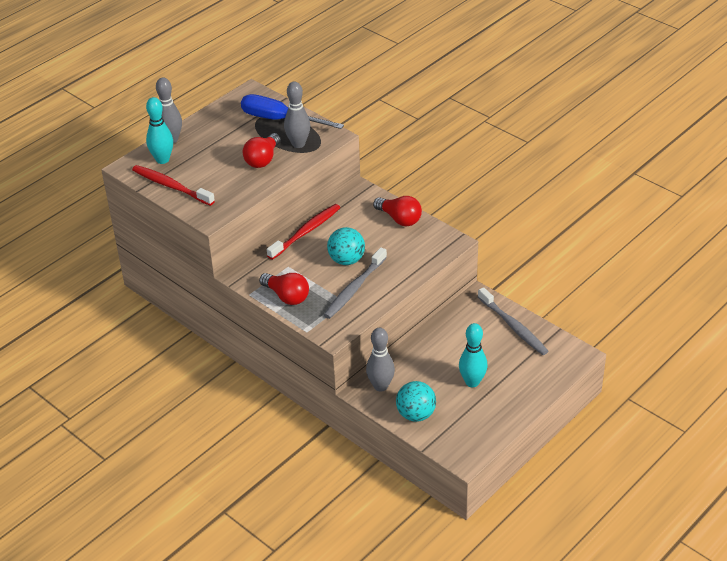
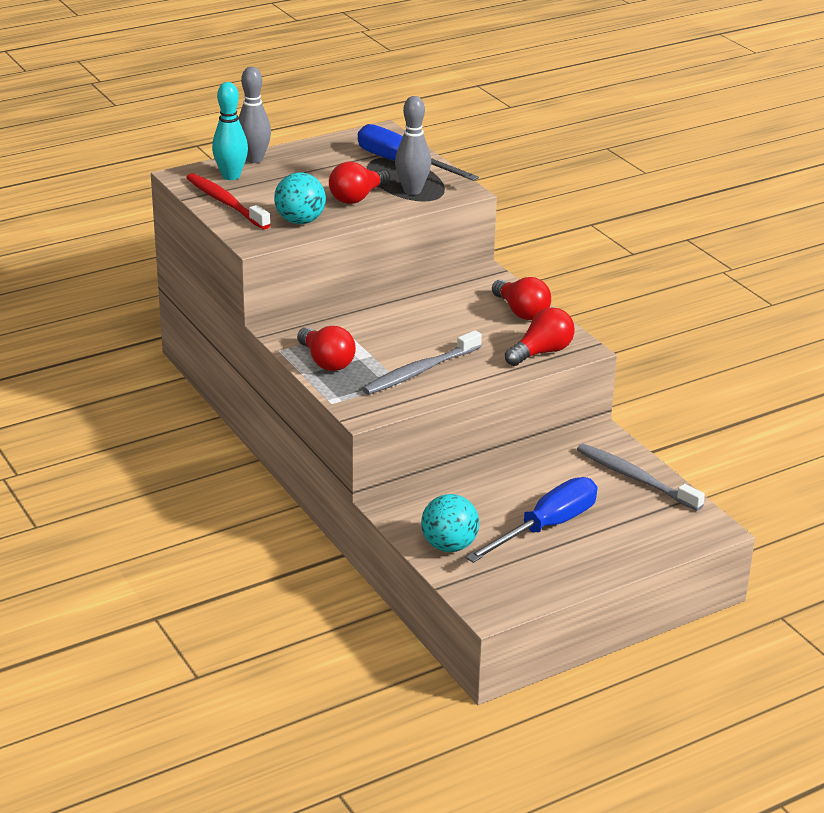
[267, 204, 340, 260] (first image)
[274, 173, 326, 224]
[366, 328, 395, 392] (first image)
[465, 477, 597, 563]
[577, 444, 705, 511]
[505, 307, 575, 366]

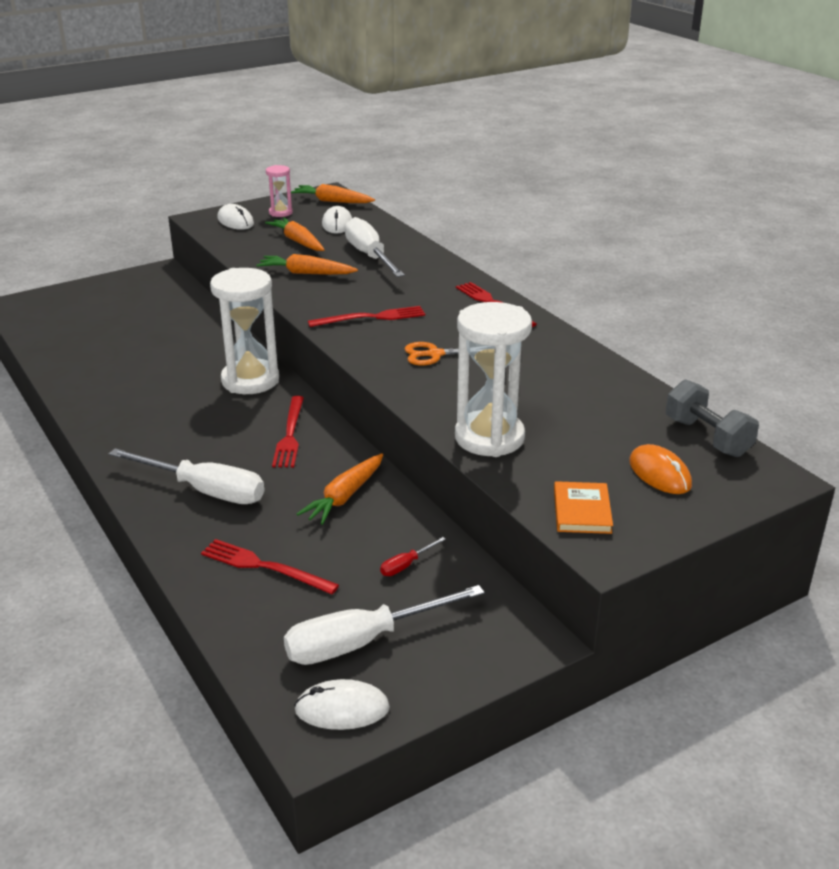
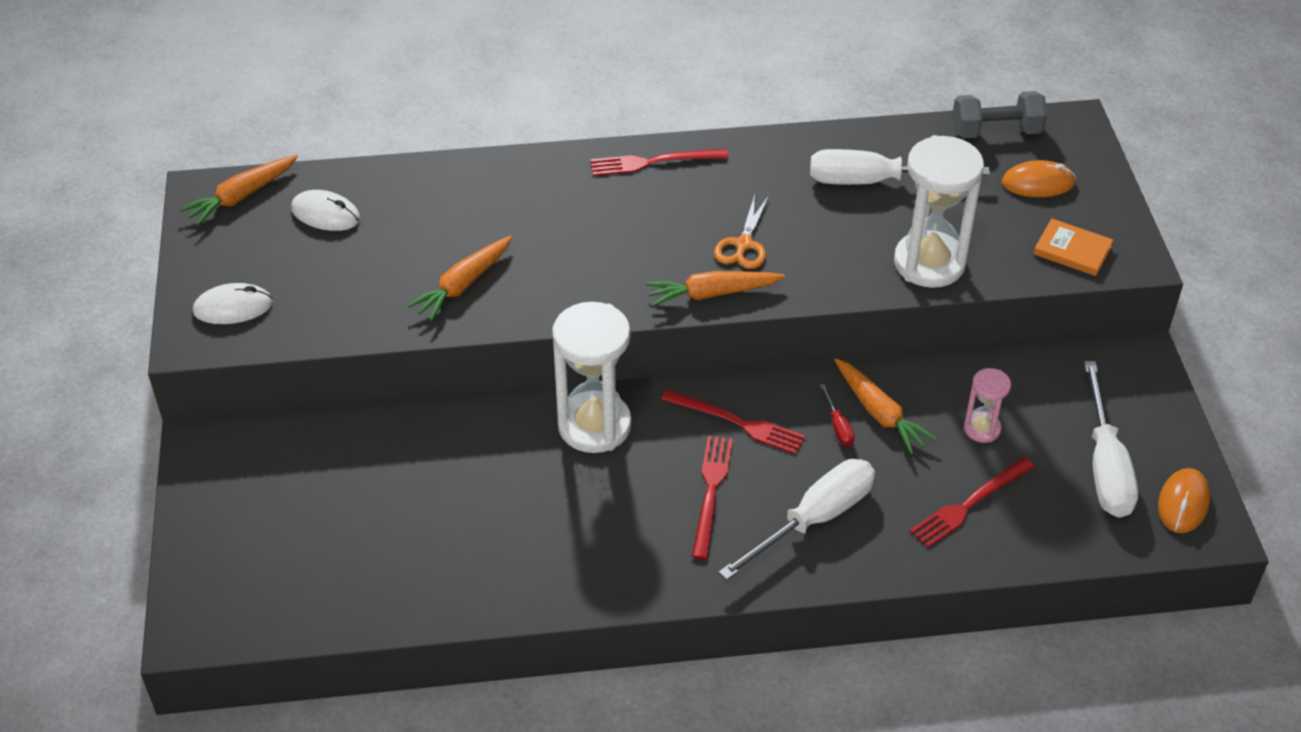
[646, 271, 785, 307]
[964, 368, 1011, 443]
[1158, 468, 1210, 533]
[692, 436, 733, 559]
[810, 149, 990, 185]
[820, 384, 855, 446]

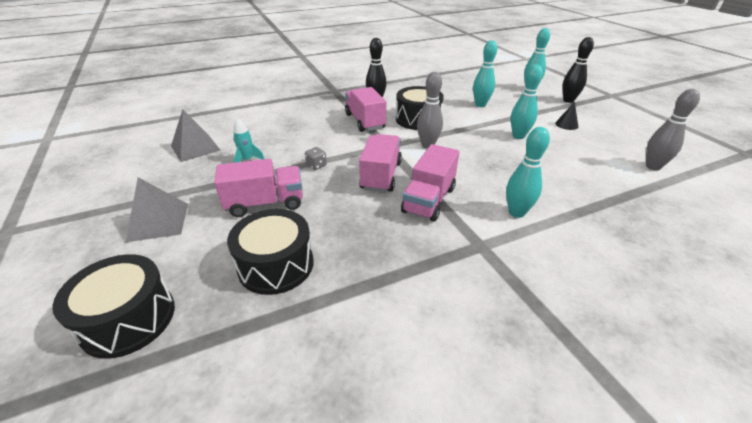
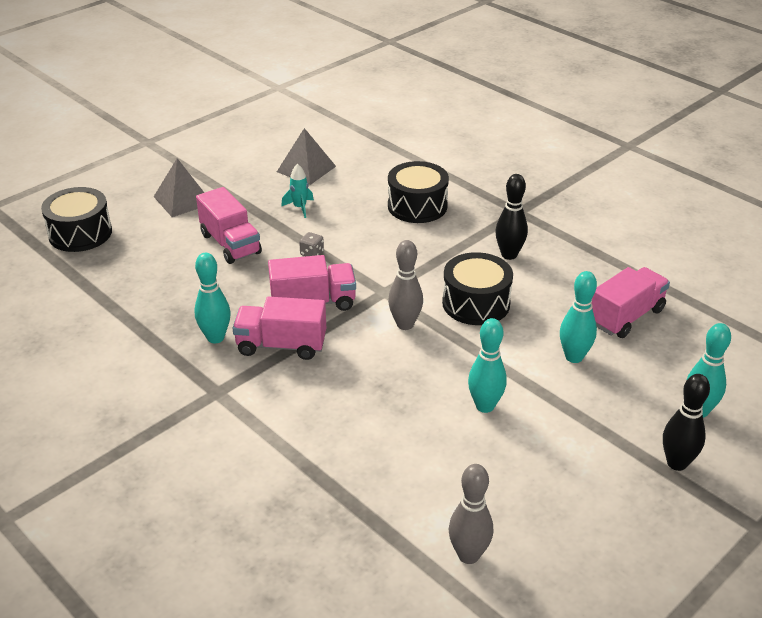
[388, 161, 449, 223]
[592, 267, 670, 338]
[195, 253, 230, 343]
[555, 102, 578, 130] (first image)

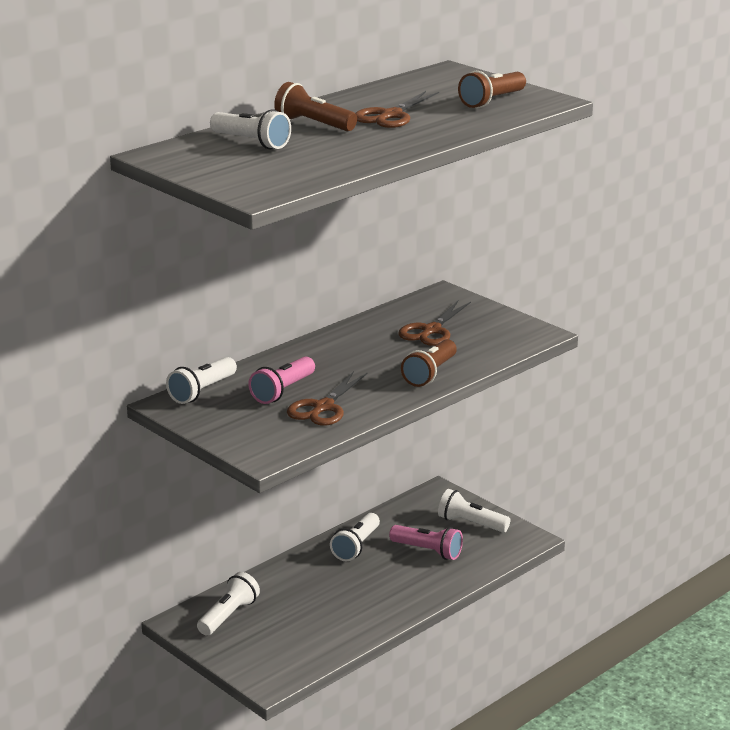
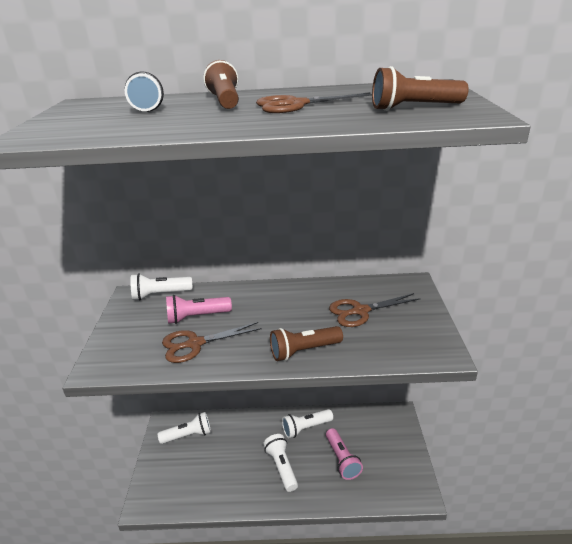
[263, 434, 298, 492]

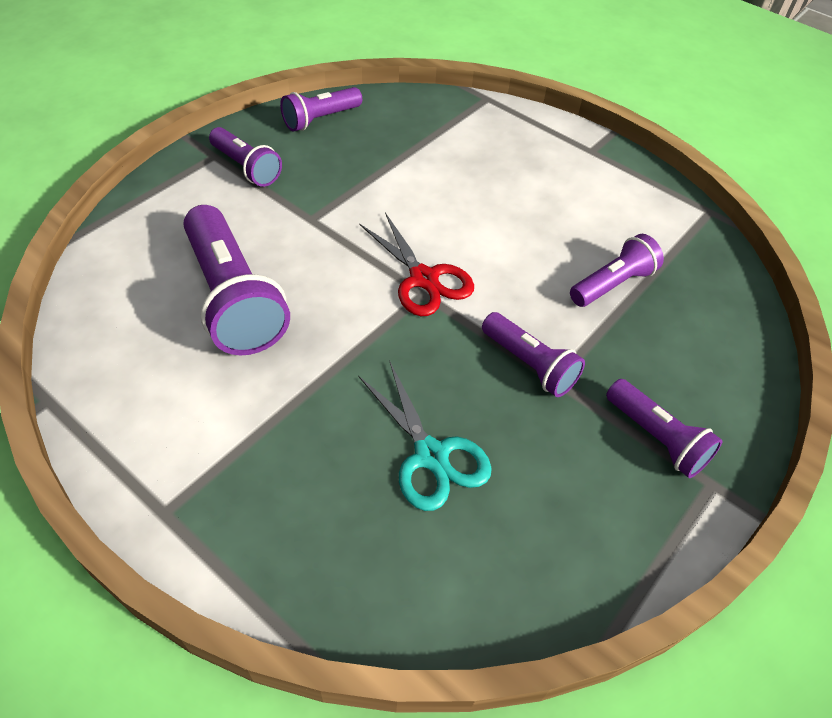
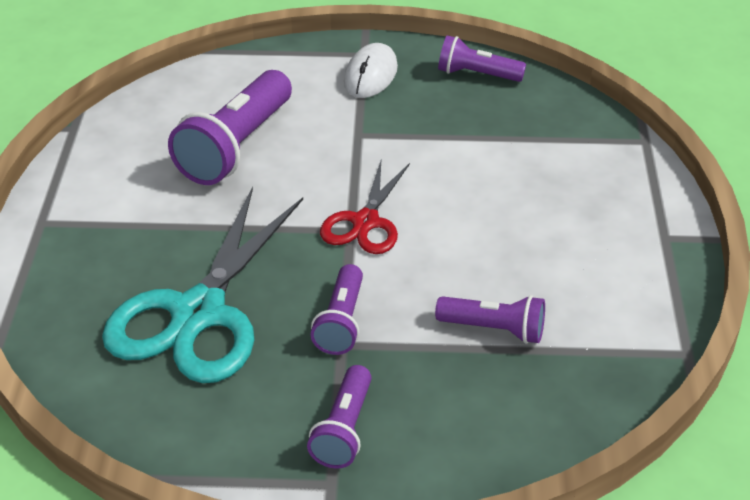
[344, 43, 398, 98]
[102, 187, 303, 383]

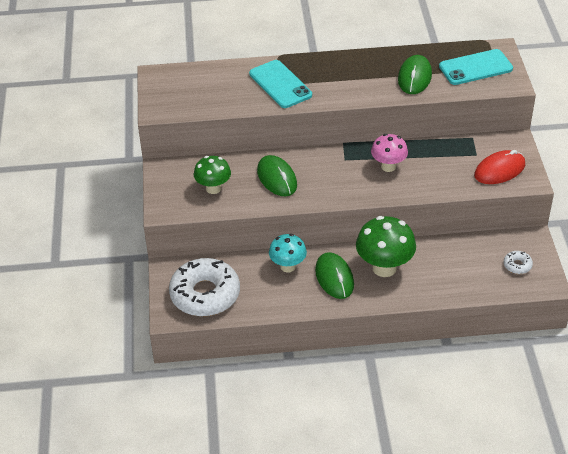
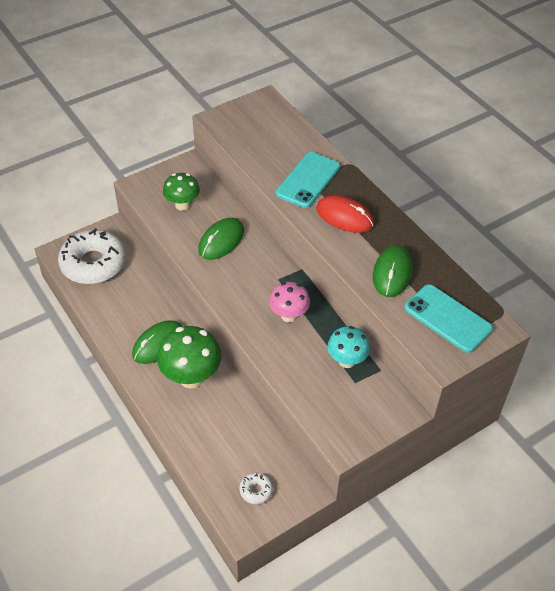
[327, 326, 370, 368]
[373, 245, 413, 297]
[316, 195, 374, 233]

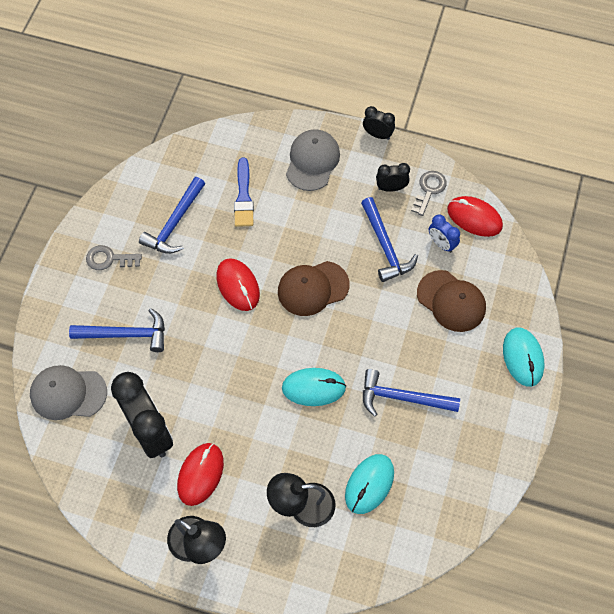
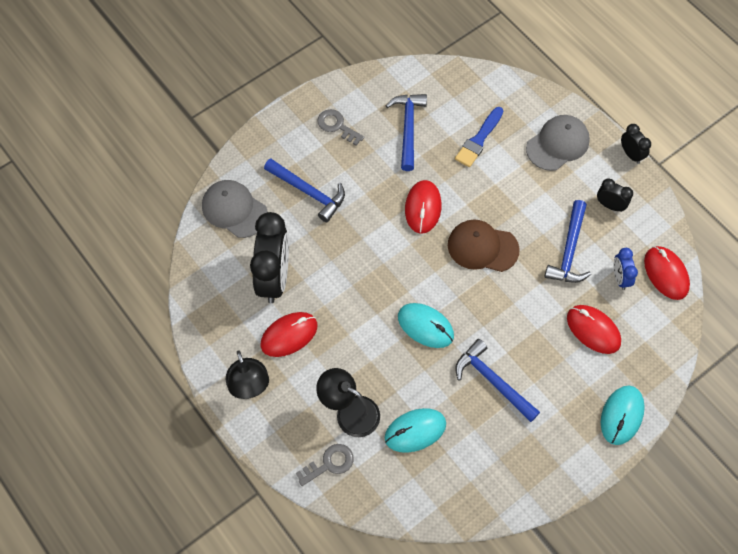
[386, 94, 427, 171]
[296, 444, 354, 486]
[567, 305, 621, 354]

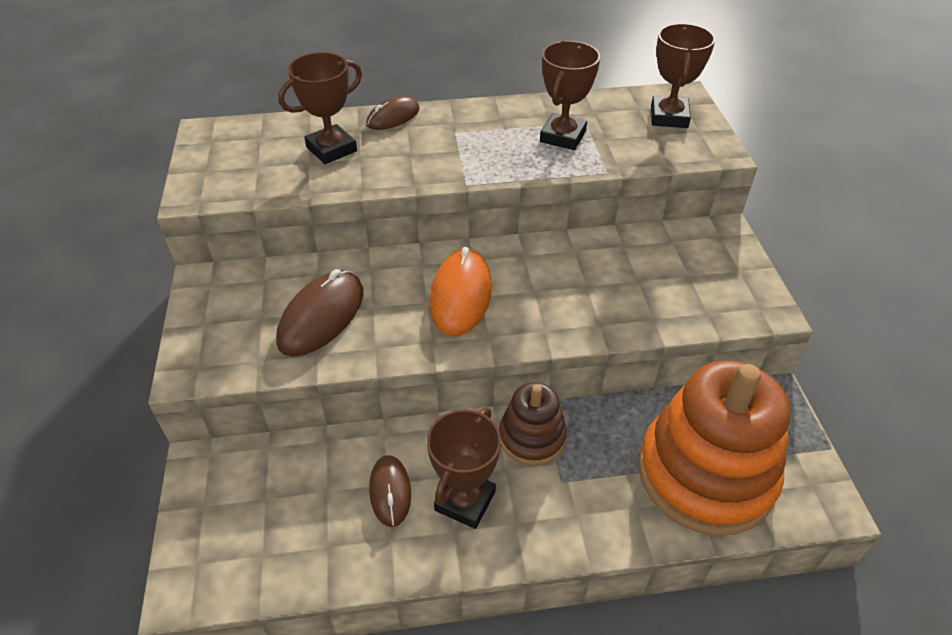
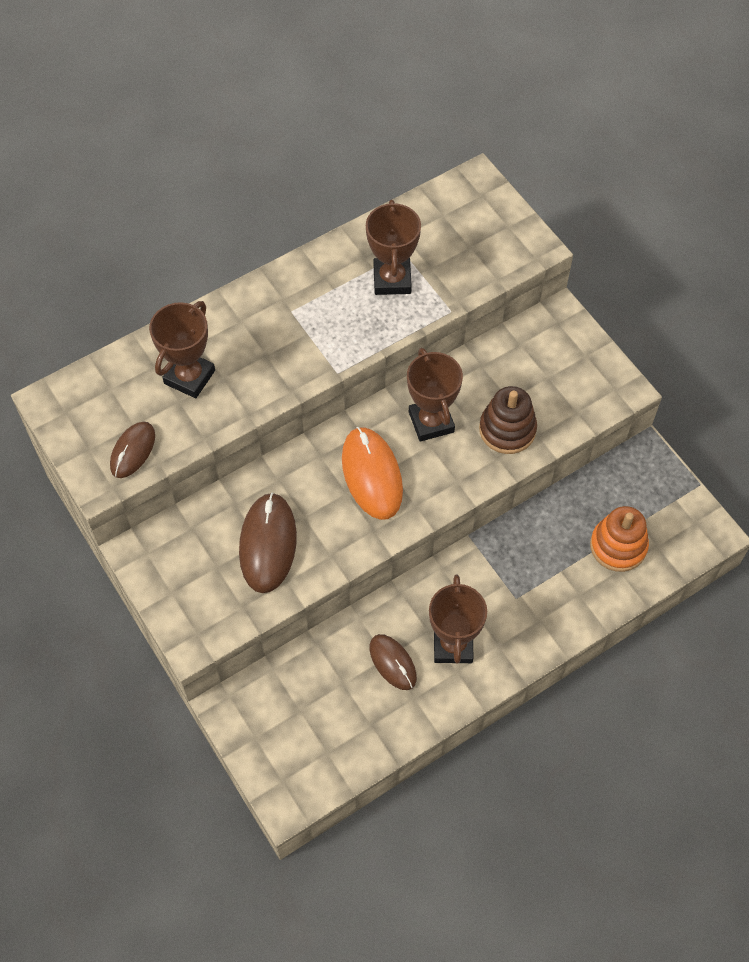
[110, 421, 155, 478]
[479, 386, 537, 454]
[590, 506, 649, 572]
[407, 348, 463, 442]

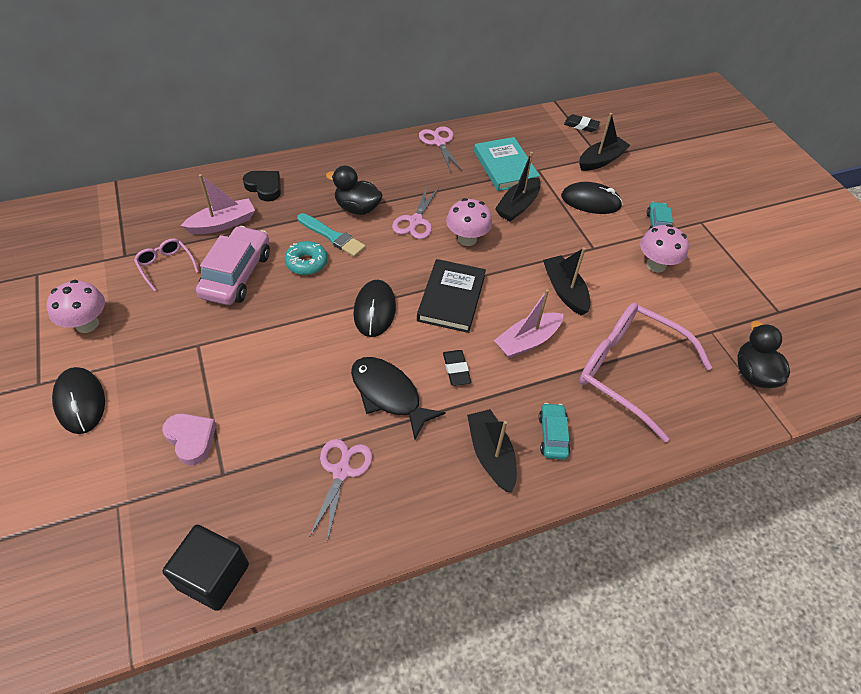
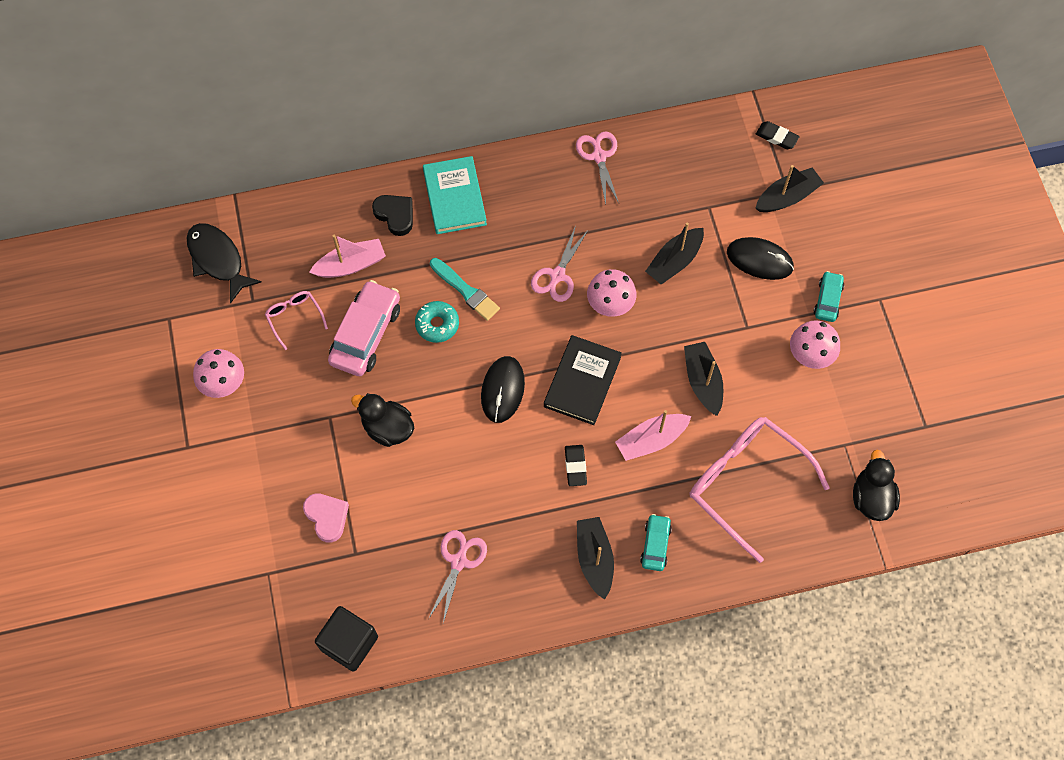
[52, 367, 105, 434] (first image)
[351, 393, 414, 447]
[187, 223, 262, 304]
[423, 156, 487, 234]

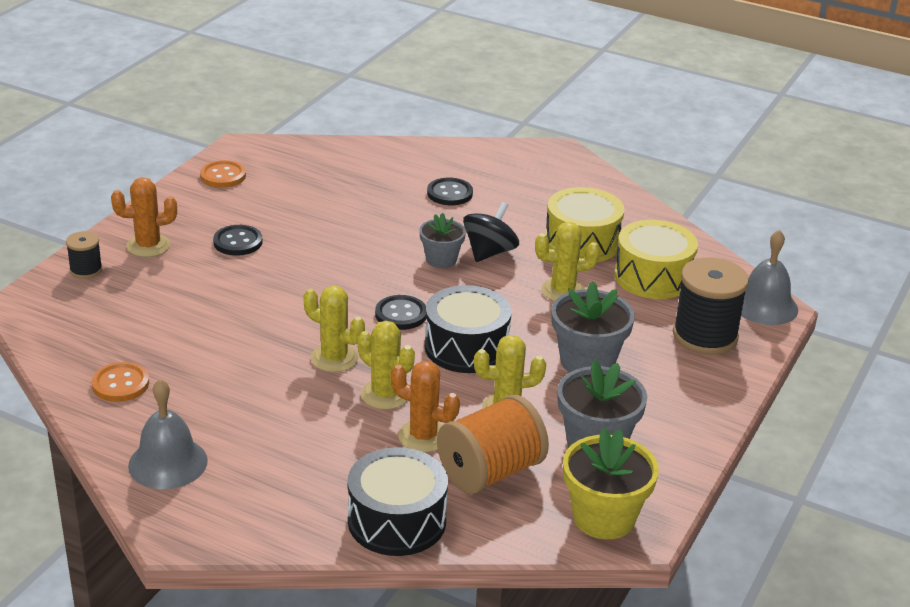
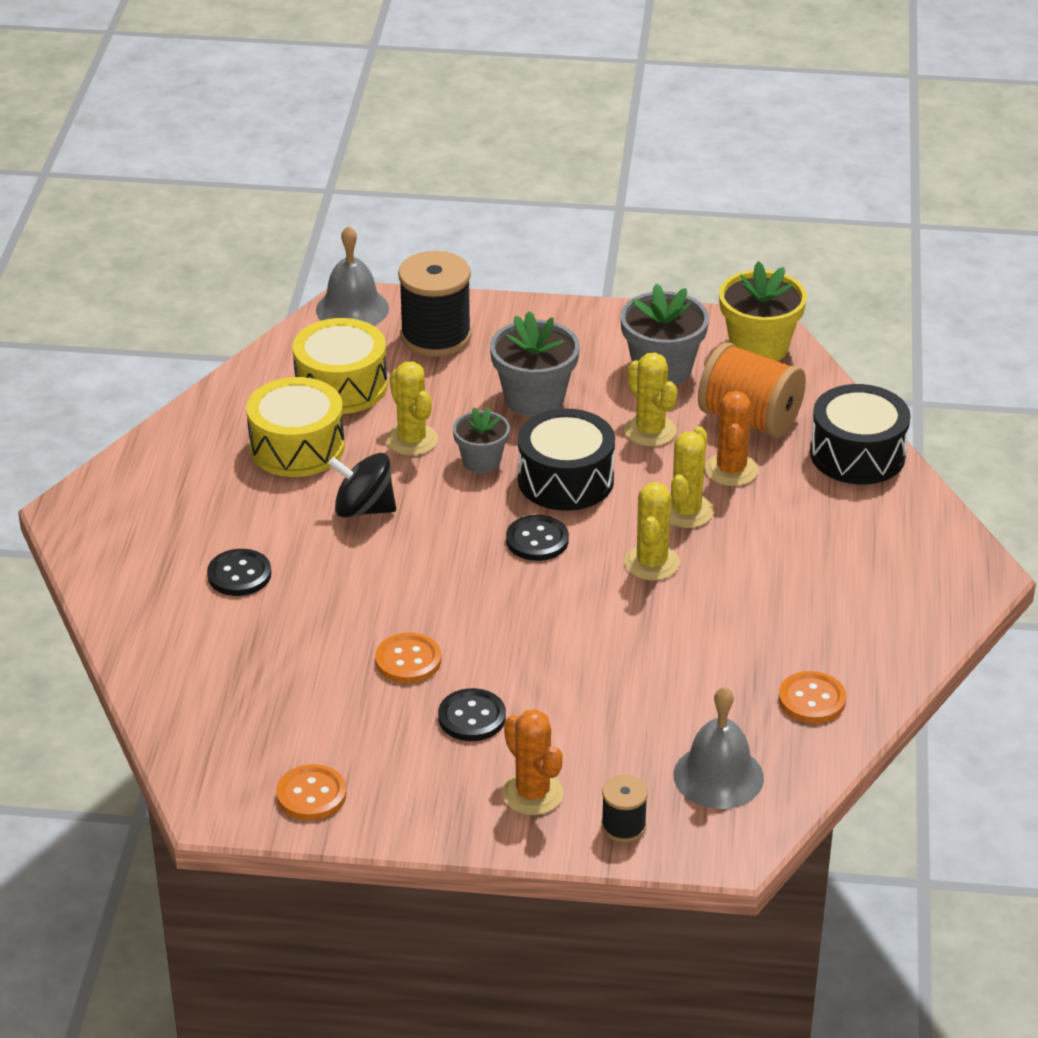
[673, 686, 764, 809]
[453, 407, 510, 473]
[375, 633, 441, 683]

